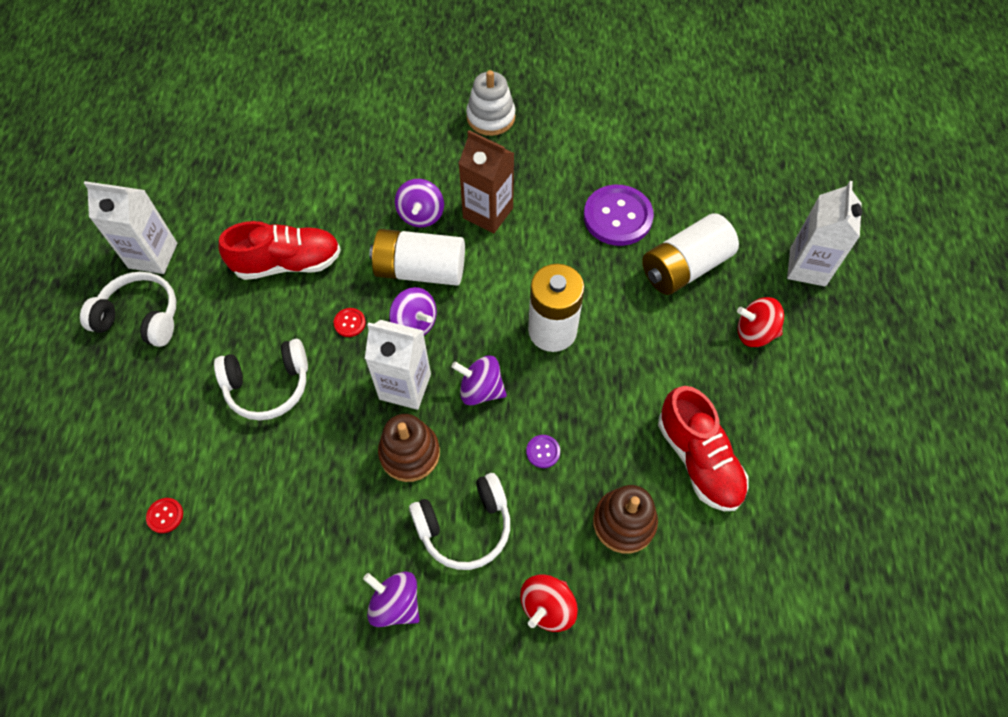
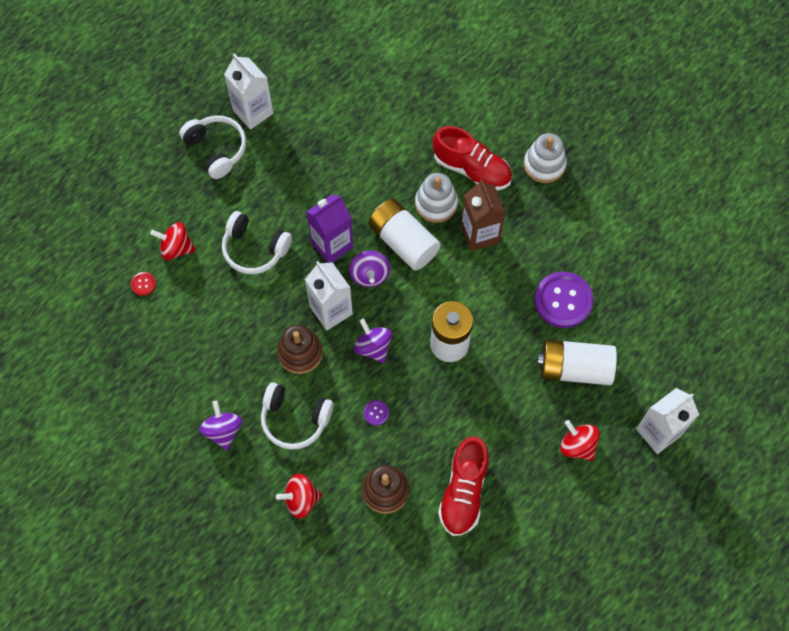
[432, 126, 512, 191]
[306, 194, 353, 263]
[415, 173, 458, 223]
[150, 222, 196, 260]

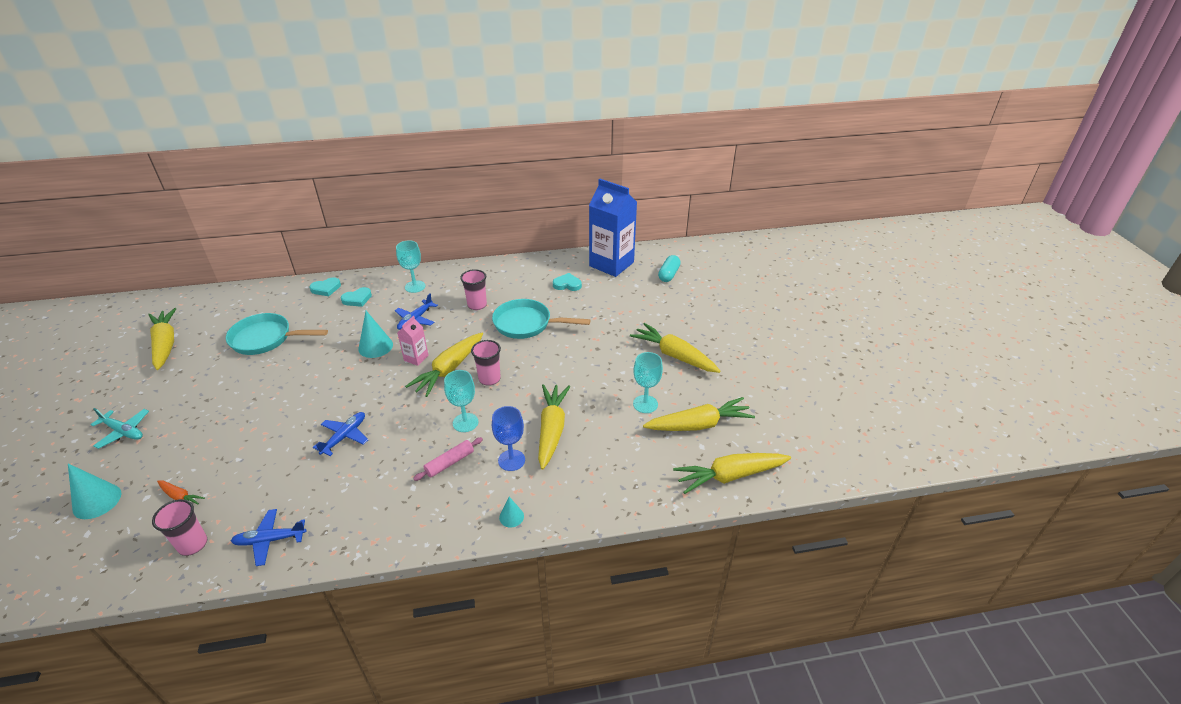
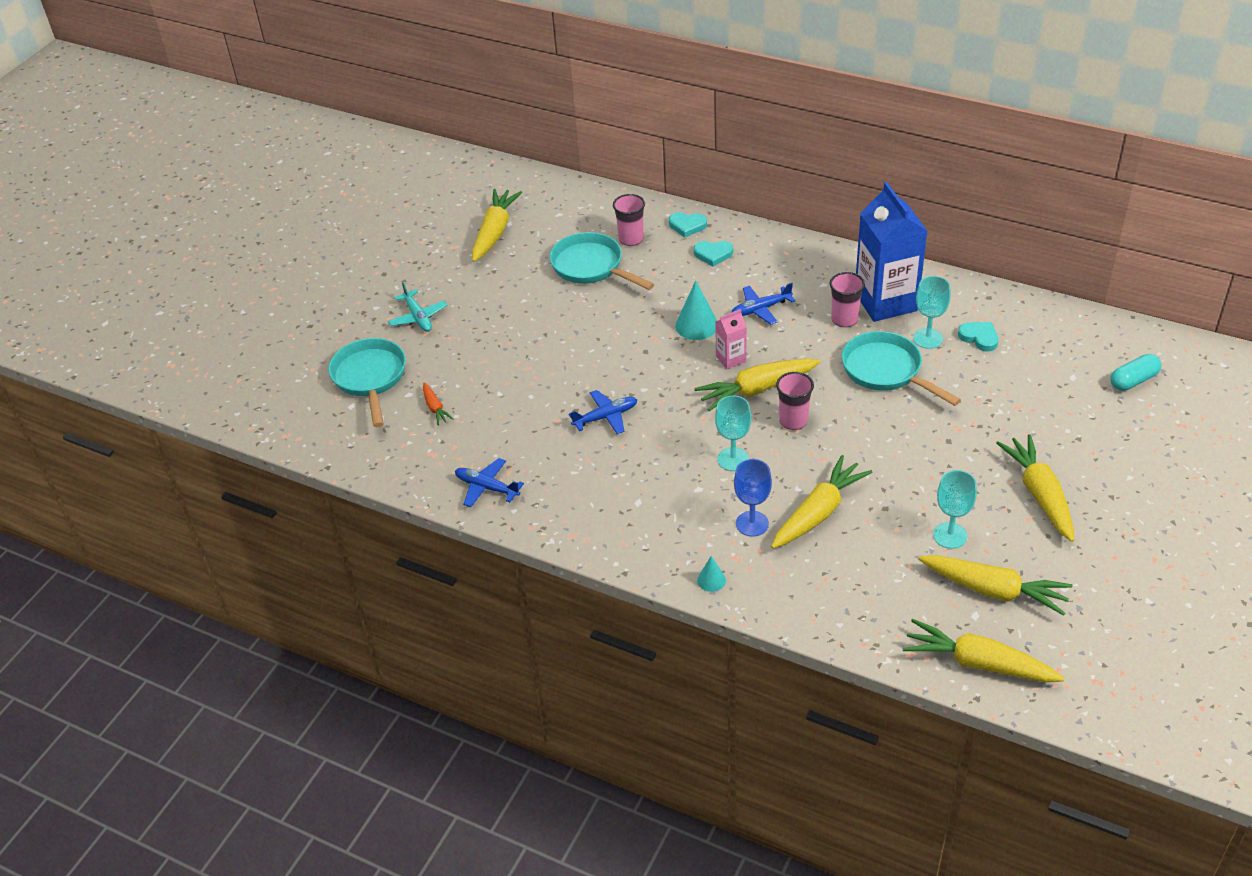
[329, 338, 406, 427]
[613, 194, 645, 246]
[913, 276, 951, 349]
[413, 437, 483, 481] (first image)
[856, 182, 927, 322]

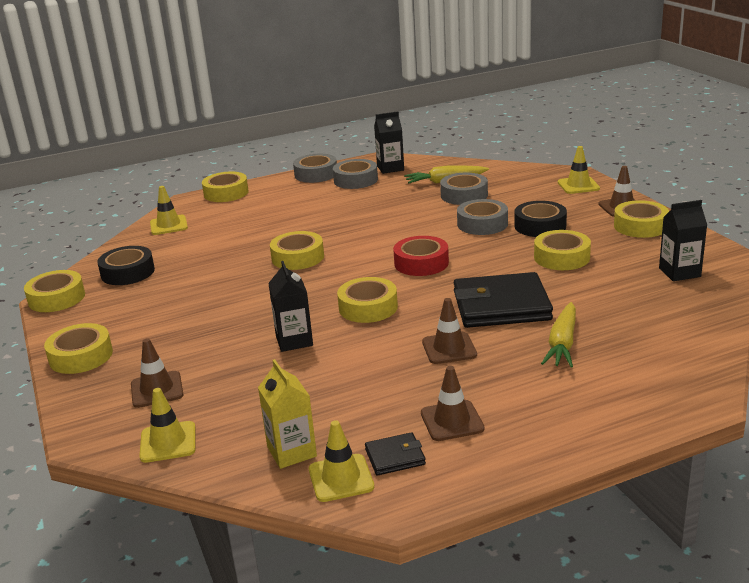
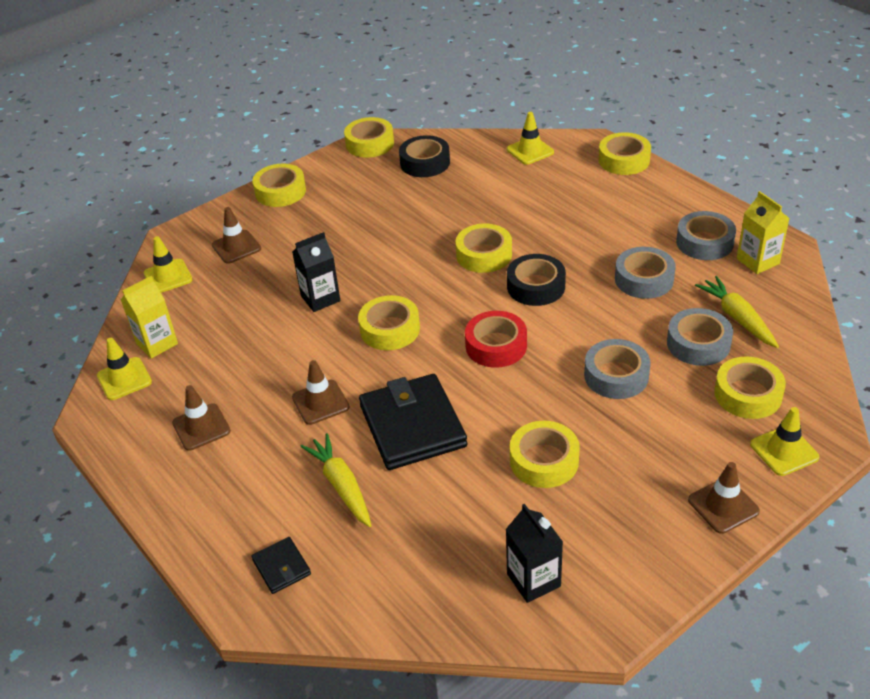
[615, 247, 676, 299]
[251, 537, 311, 594]
[737, 191, 790, 274]
[507, 254, 566, 306]
[300, 433, 372, 527]
[714, 356, 786, 419]

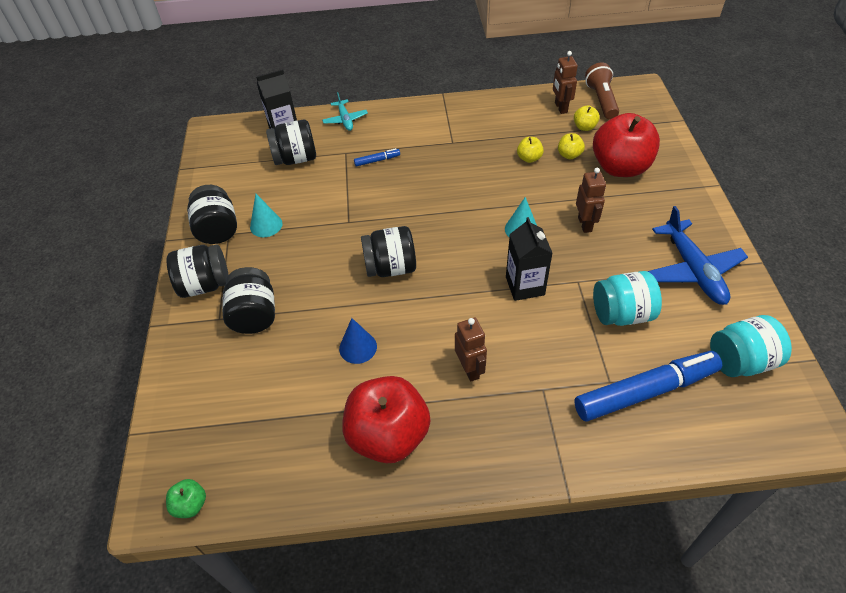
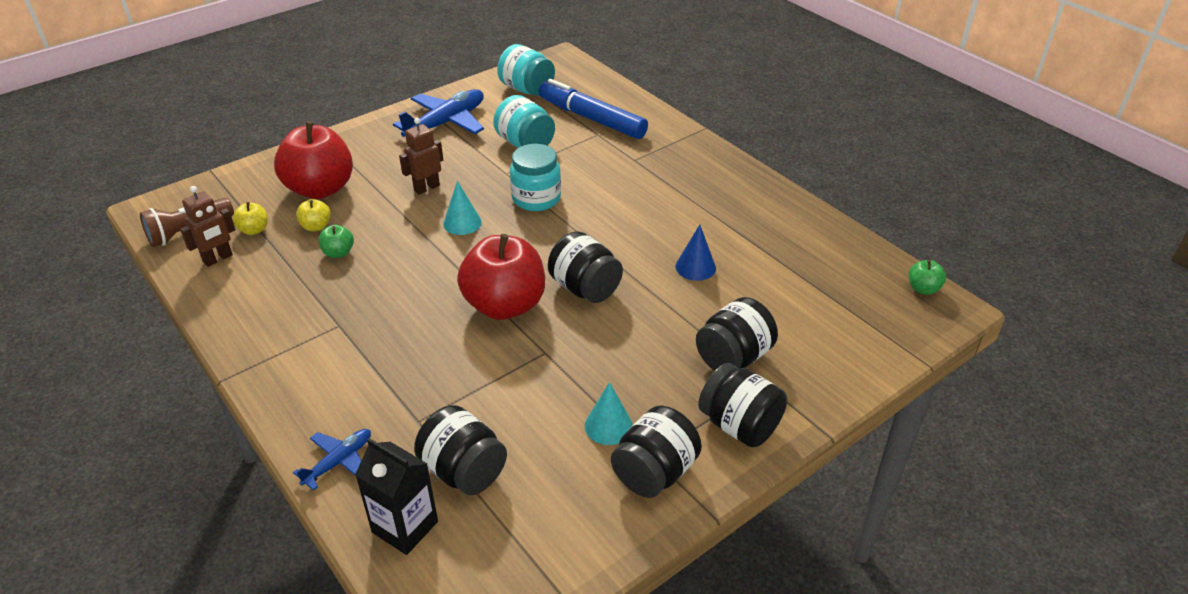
[293, 429, 371, 491]
[457, 234, 545, 320]
[354, 148, 400, 167] (first image)
[455, 318, 487, 382] (first image)
[510, 144, 561, 211]
[318, 225, 354, 258]

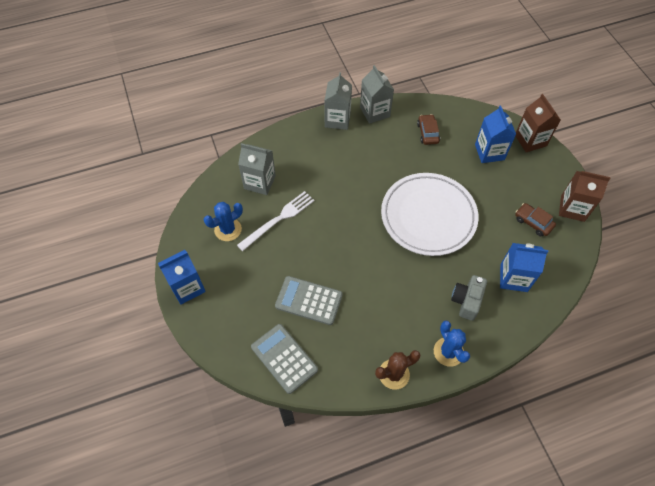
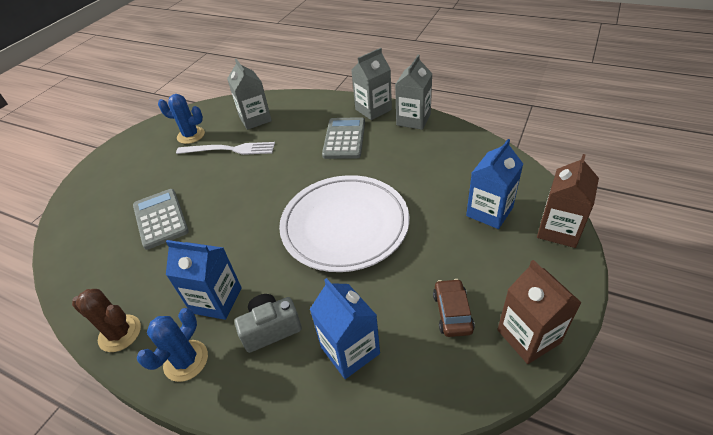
[166, 240, 242, 320]
[322, 117, 365, 159]
[417, 114, 440, 145] (first image)

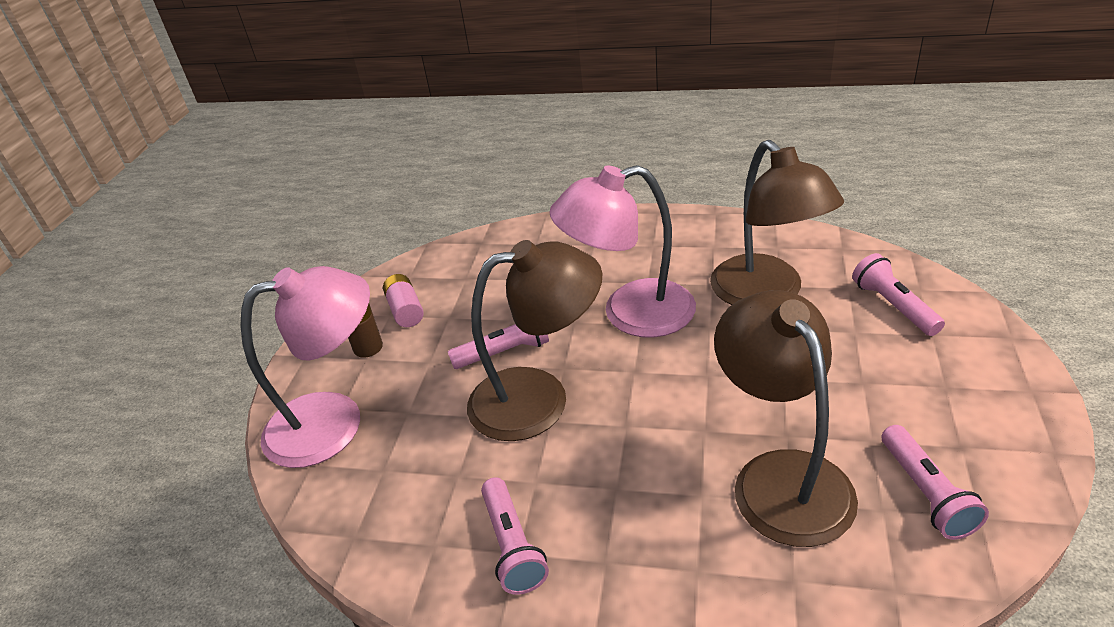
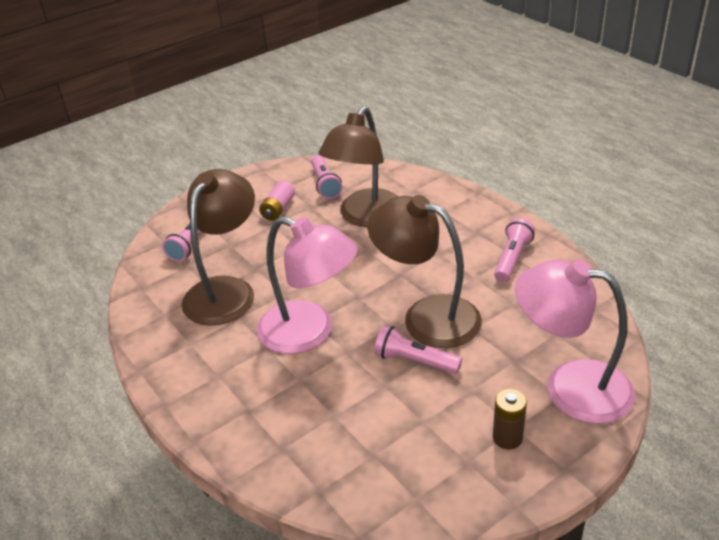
[259, 181, 295, 221]
[311, 155, 342, 199]

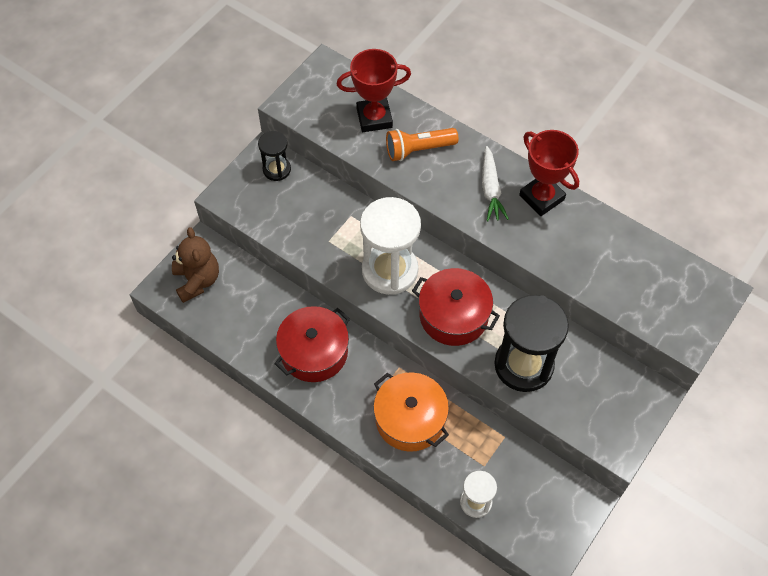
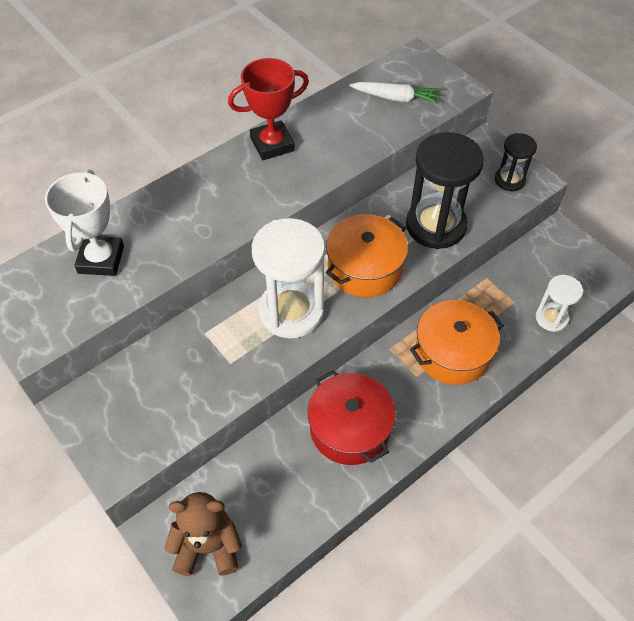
[495, 133, 537, 191]
[45, 170, 124, 276]
[386, 128, 459, 161] (first image)
[326, 214, 408, 297]
[349, 82, 441, 104]

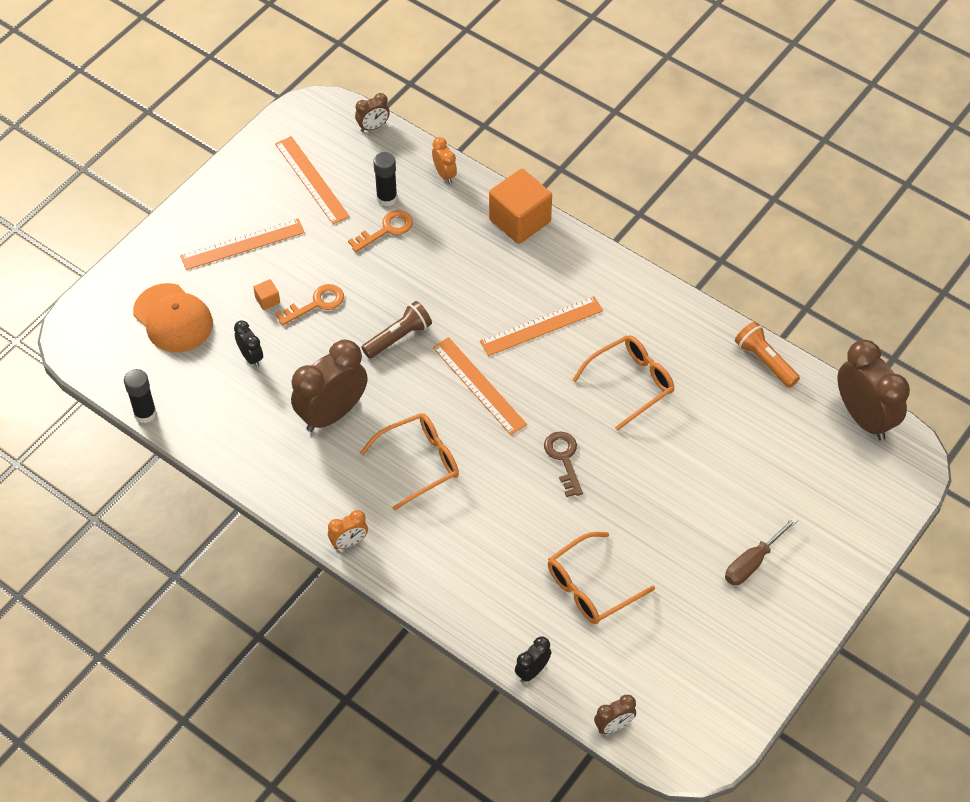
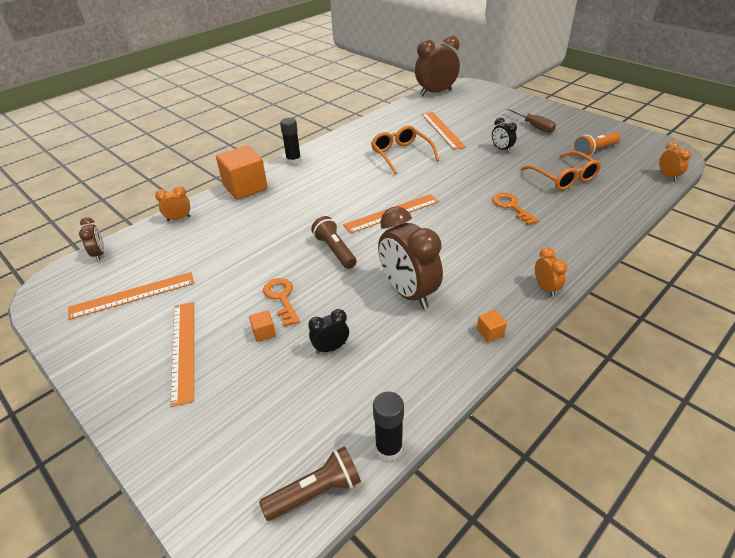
[133, 283, 213, 352] (first image)
[492, 193, 539, 225]
[360, 413, 459, 511] (first image)
[280, 118, 301, 165]
[422, 112, 466, 150]
[492, 118, 517, 153]
[544, 431, 583, 497] (first image)
[659, 142, 691, 181]
[574, 133, 620, 157]
[259, 446, 361, 521]
[477, 310, 507, 342]

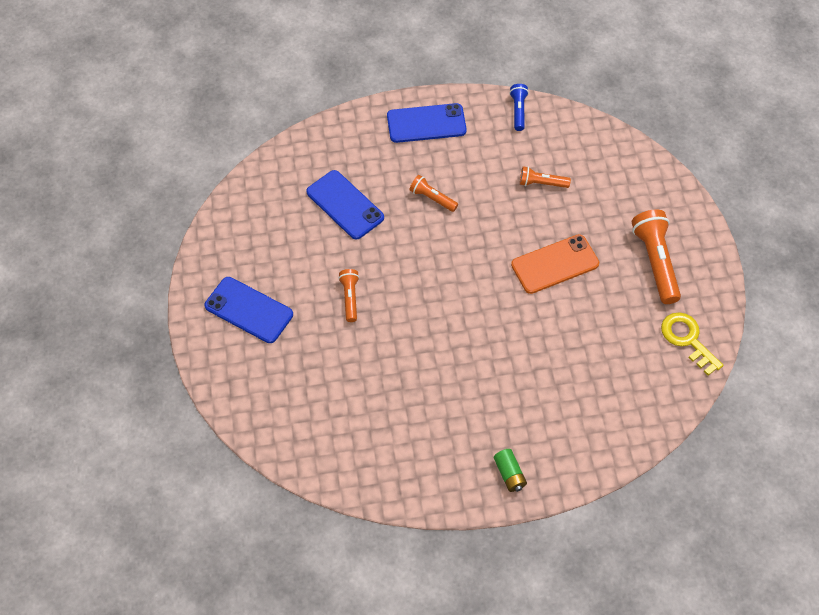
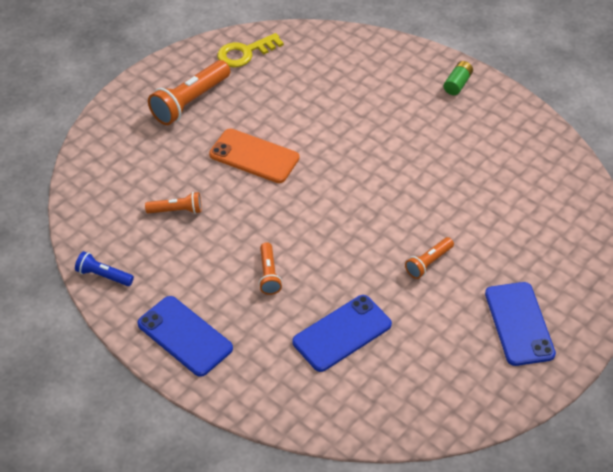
[292, 295, 392, 372]
[75, 251, 134, 286]
[145, 192, 202, 214]
[217, 33, 284, 67]

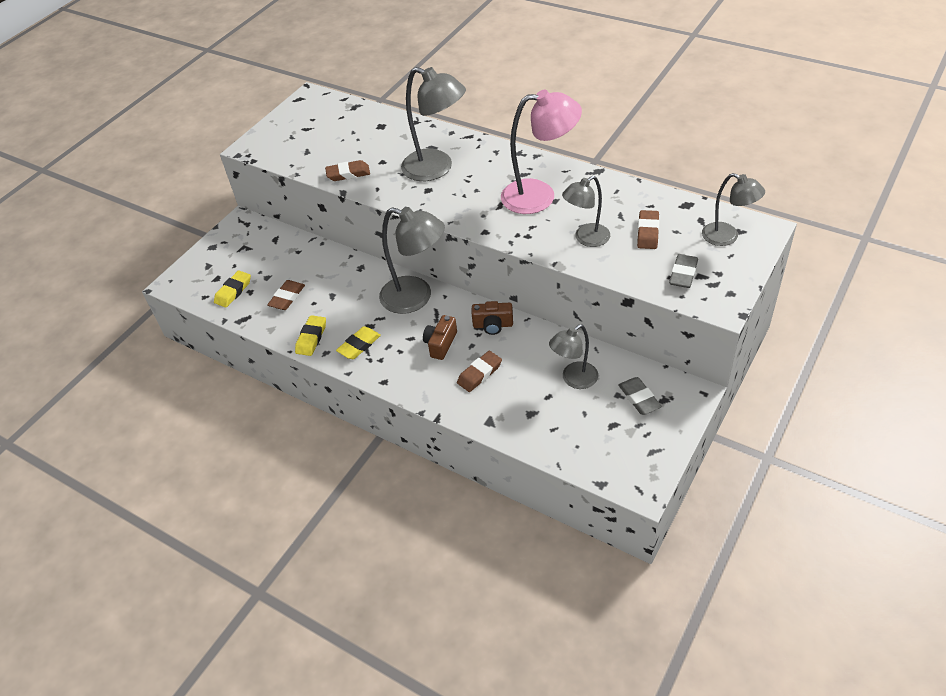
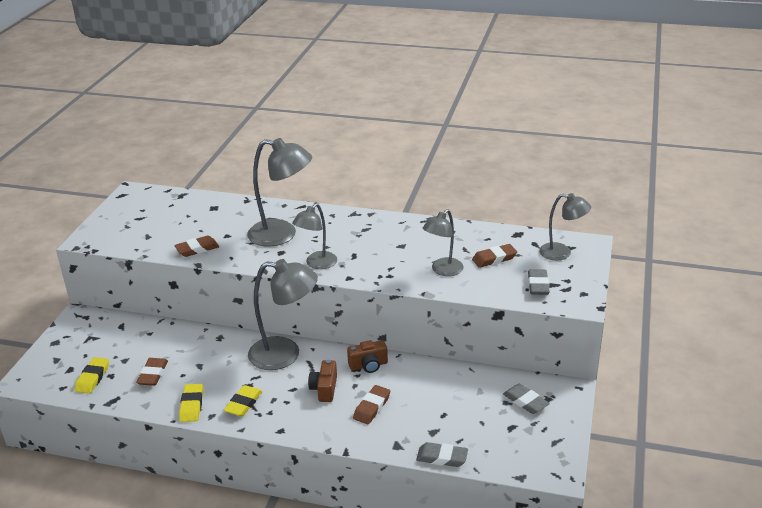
[501, 89, 582, 214] (first image)
[292, 203, 337, 269]
[472, 244, 517, 268]
[416, 442, 468, 467]

